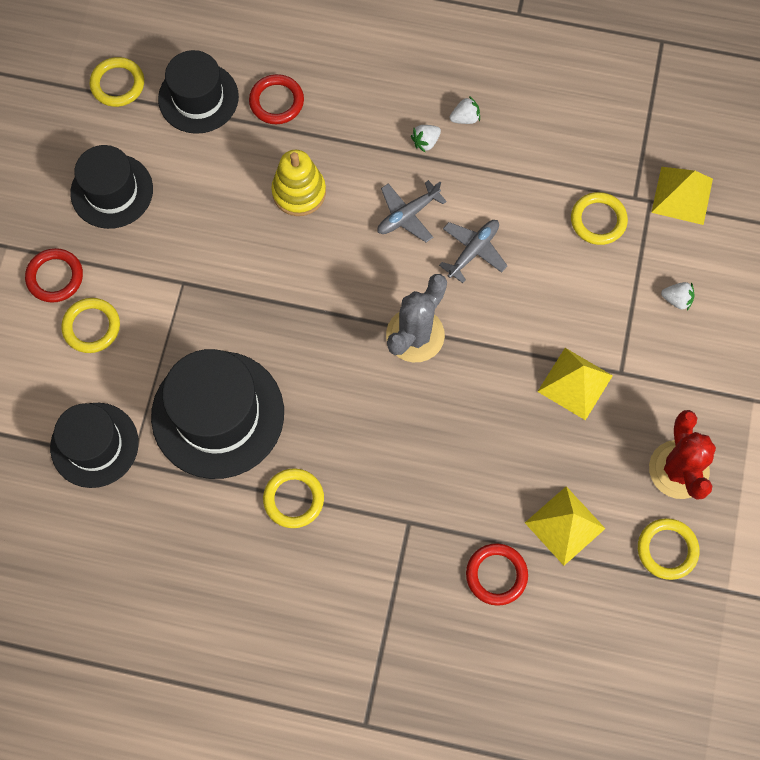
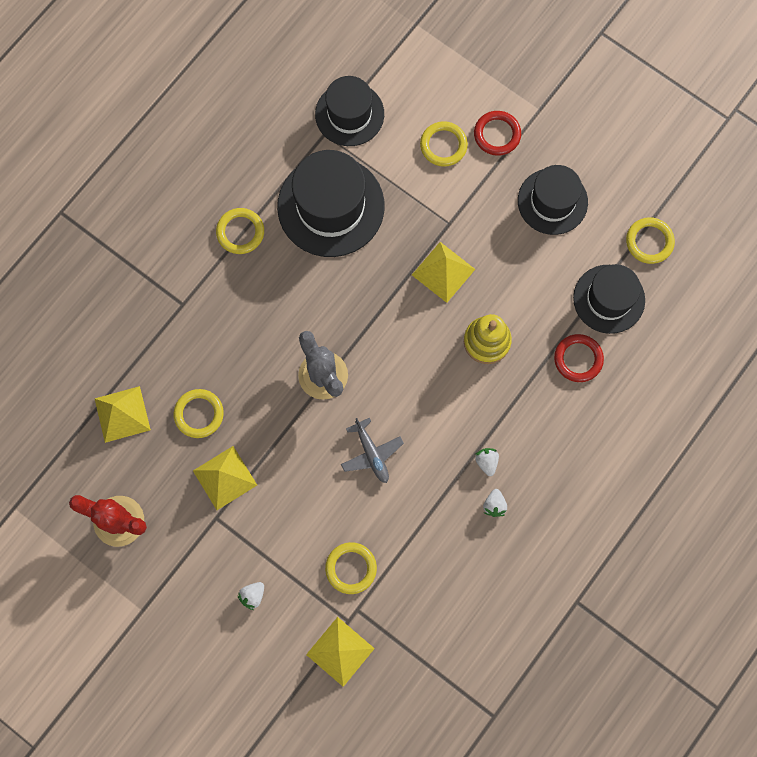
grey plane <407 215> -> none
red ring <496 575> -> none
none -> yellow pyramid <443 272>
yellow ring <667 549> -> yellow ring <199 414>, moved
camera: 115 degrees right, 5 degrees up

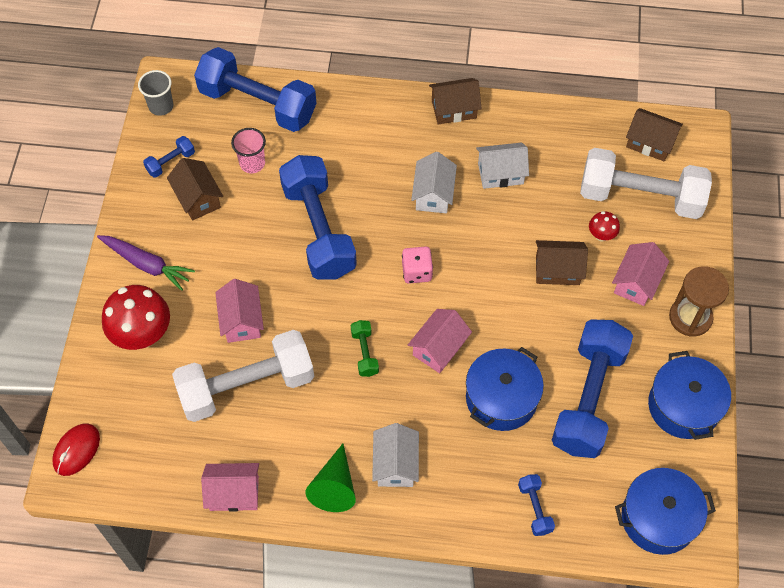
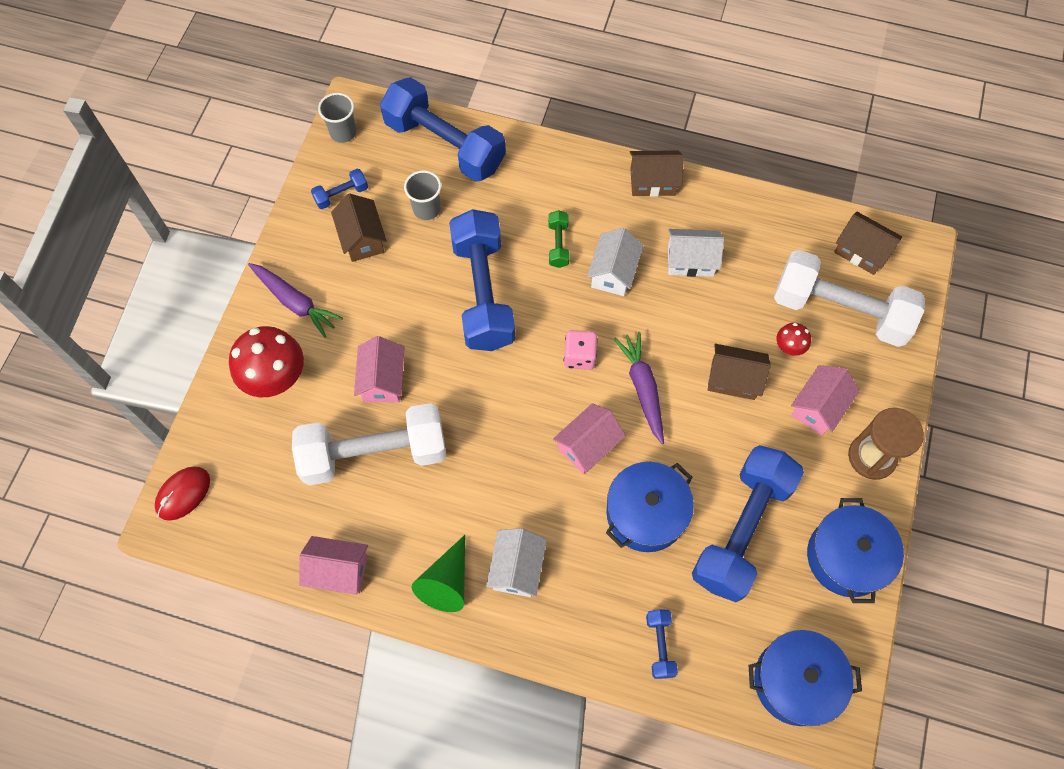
none -> purple carrot <642 388>
green dumbbell <364 353> -> green dumbbell <558 244>, moved
pink cup <252 163> -> grey cup <426 209>
camera: 10 degrees right, 5 degrees up

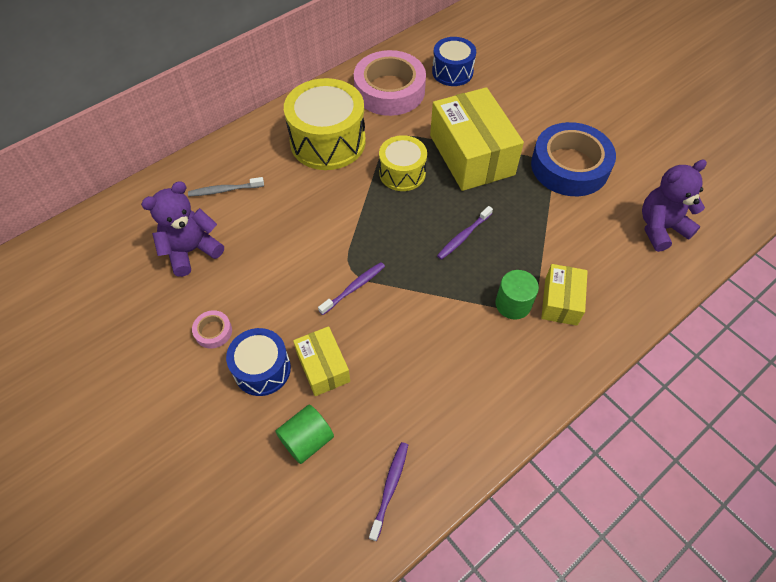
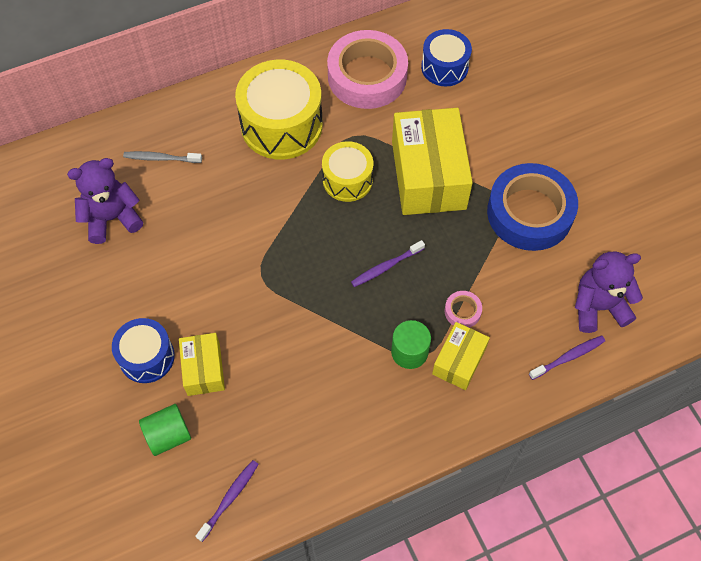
pink tape <213 331> -> pink tape <462 311>, moved
purple toothbrush <354 288> -> purple toothbrush <568 357>, moved
camera: 15 degrees right, 5 degrees up

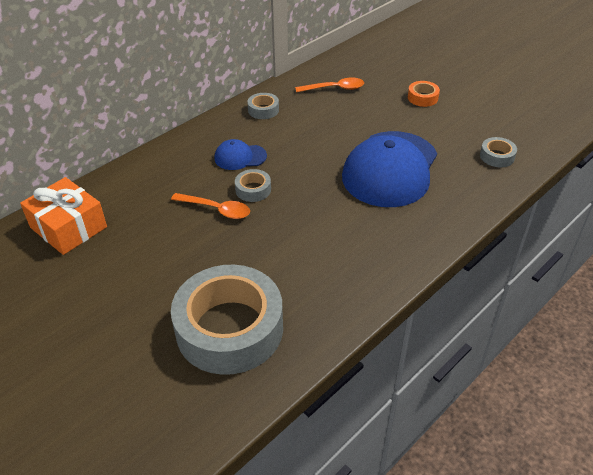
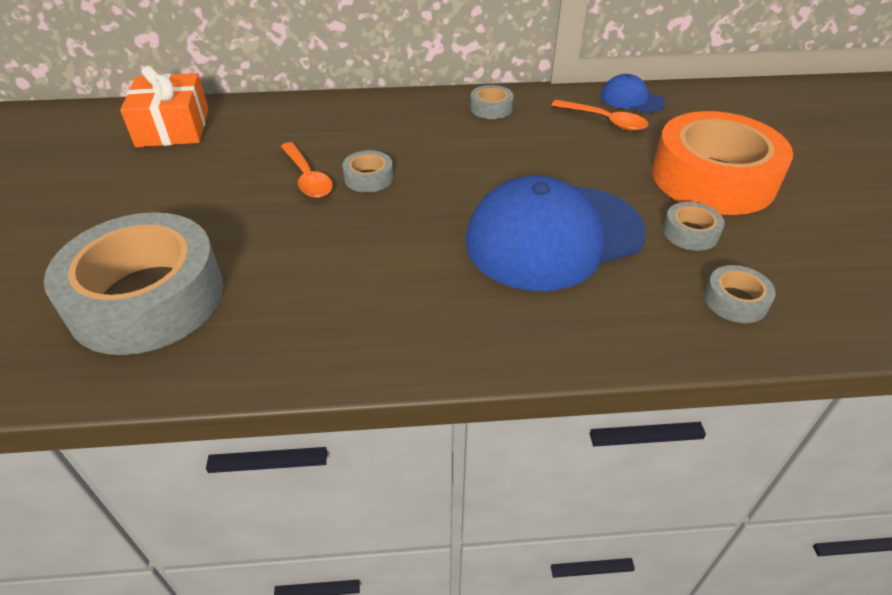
none -> grey tape <690 233>
blue cap <240 157> -> blue cap <631 99>, moved
orange tape <422 98> -> orange tape <713 178>, x2.44
camera: 40 degrees right, 0 degrees up

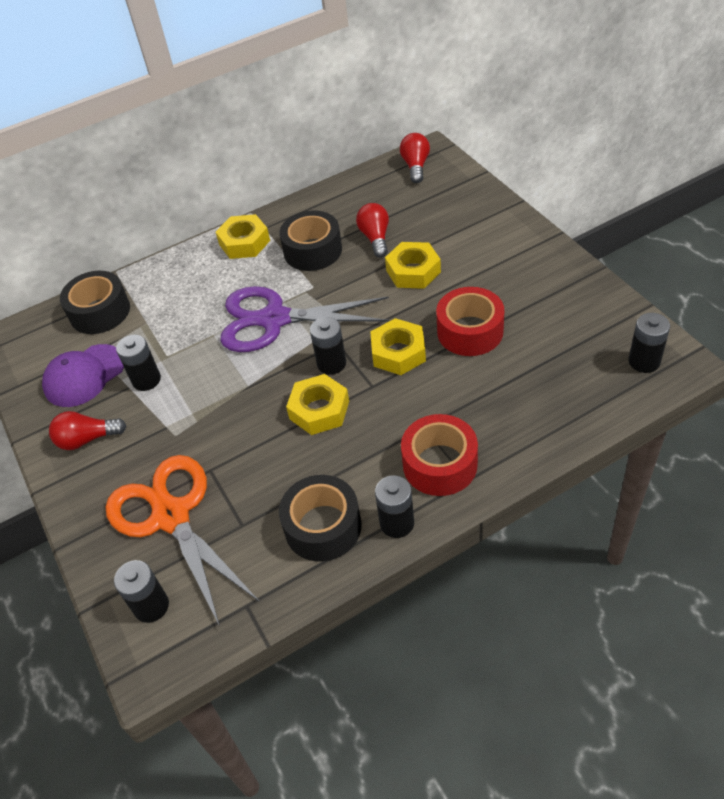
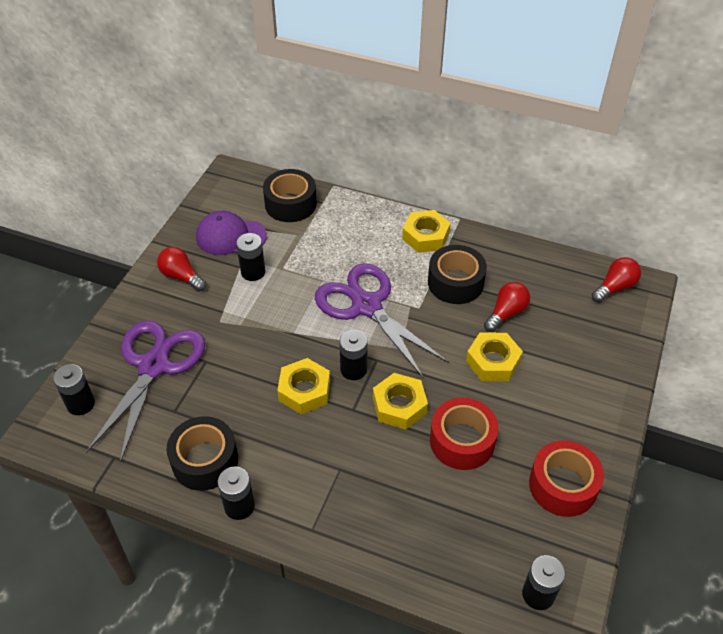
red tape <440 464> -> red tape <563 485>, moved
orange scissors <171 516> -> purple scissors <154 366>
camera: 45 degrees right, 0 degrees up

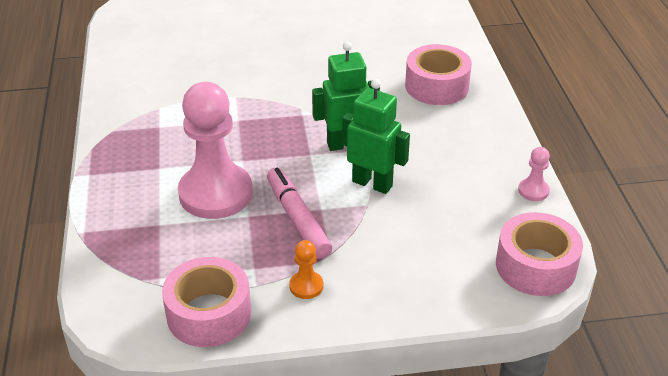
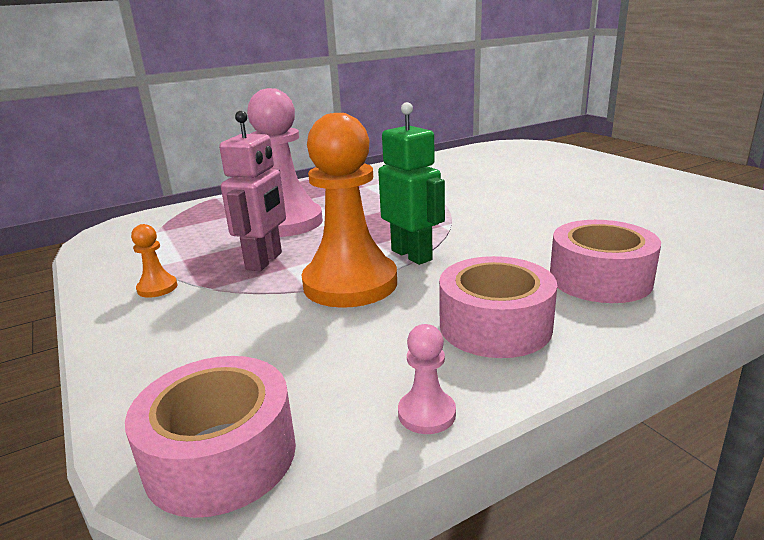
pink tape <209 314> -> pink tape <495 326>, moved
pink marker <298 219> -> pink robot <265 261>
green robot <372 183> -> orange pawn <350 283>
camera: 70 degrees right, 15 degrees down

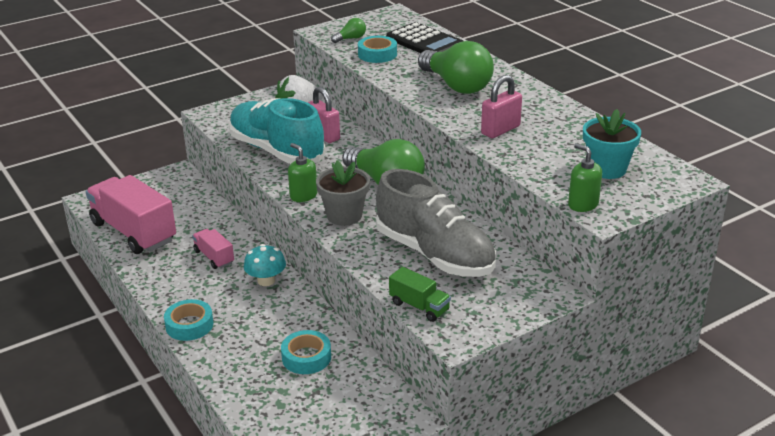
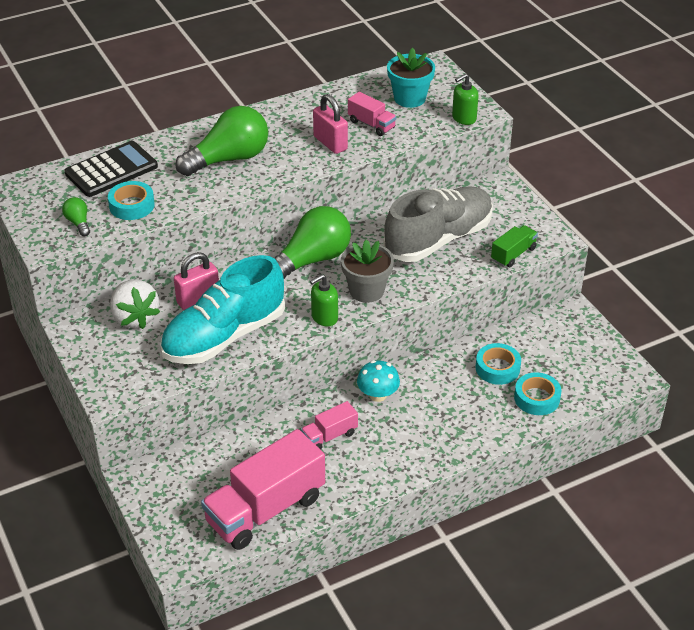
none -> pink truck <371 124>
turquoise tape <189 325> -> turquoise tape <537 398>, moved
camera: 85 degrees left, 10 degrees up

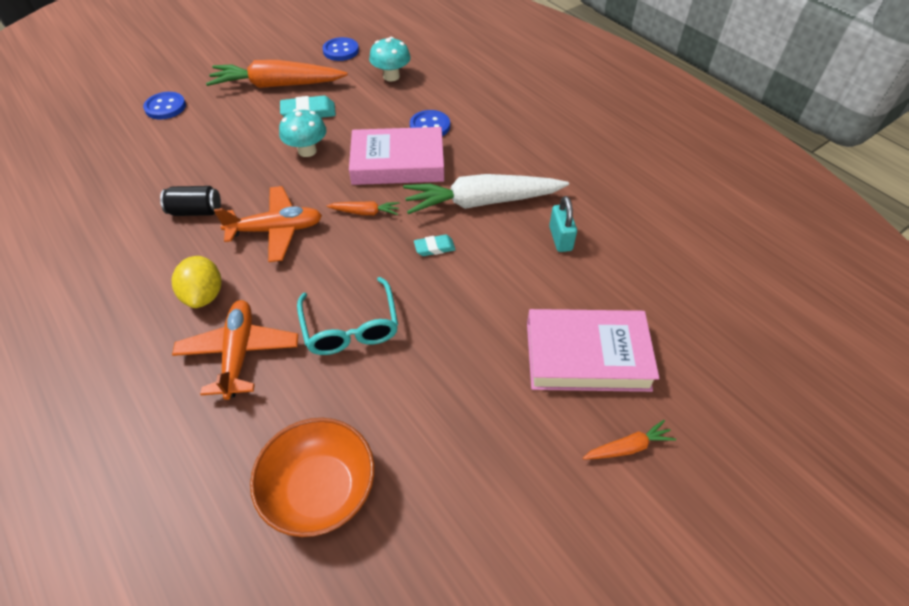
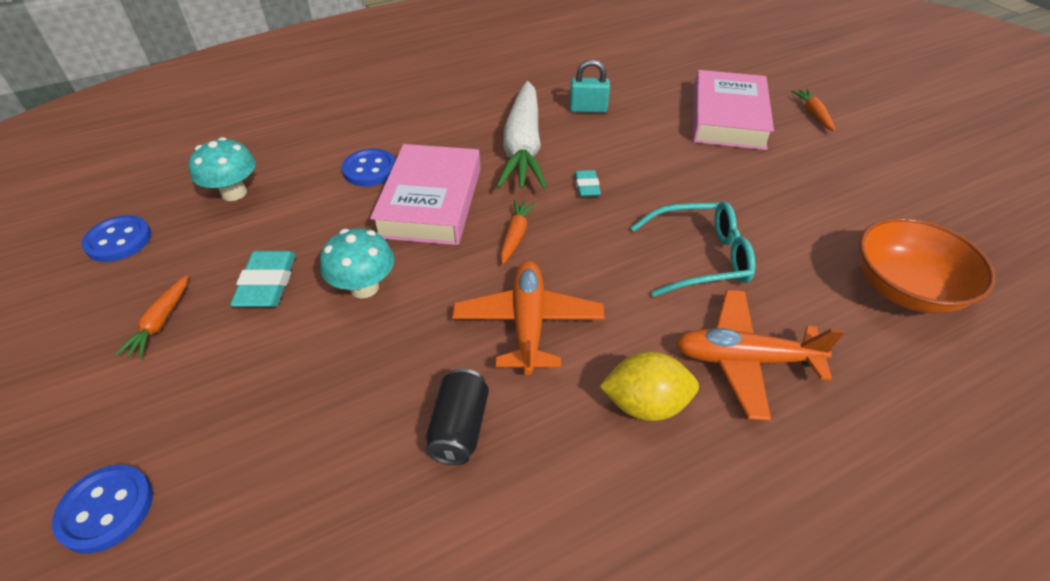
orange carrot <277 85> -> orange carrot <161 322>, x0.44
camera: 80 degrees left, 5 degrees down

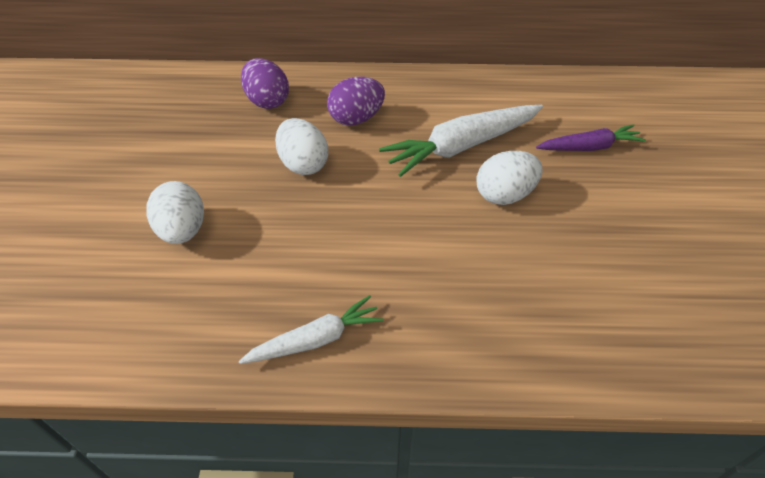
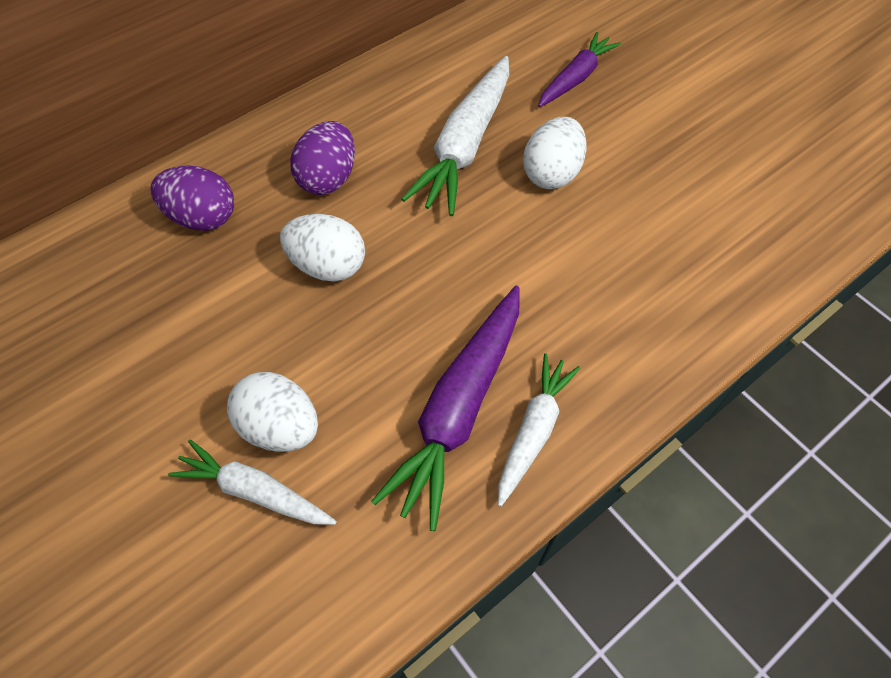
none -> white carrot <254 491>
none -> purple carrot <459 409>
camera: 40 degrees left, 10 degrees up

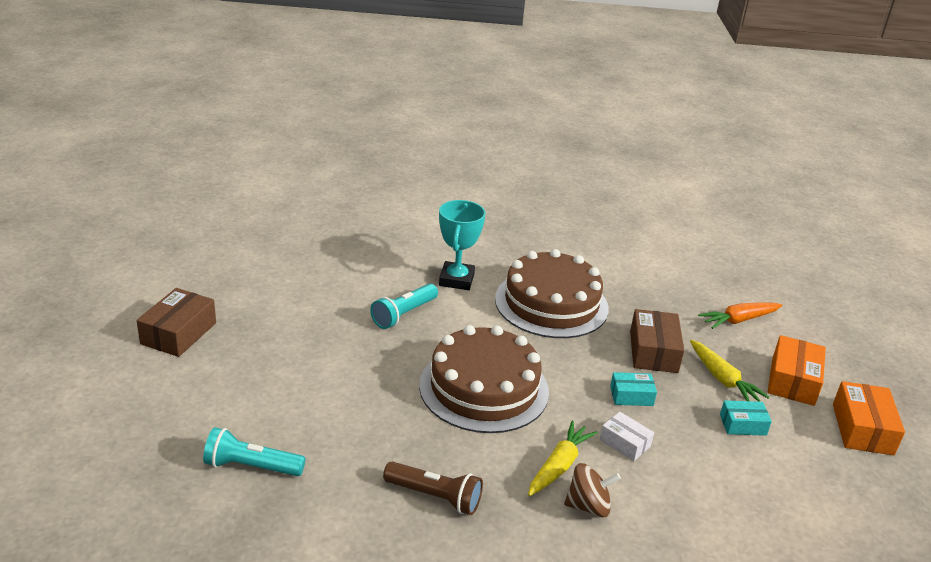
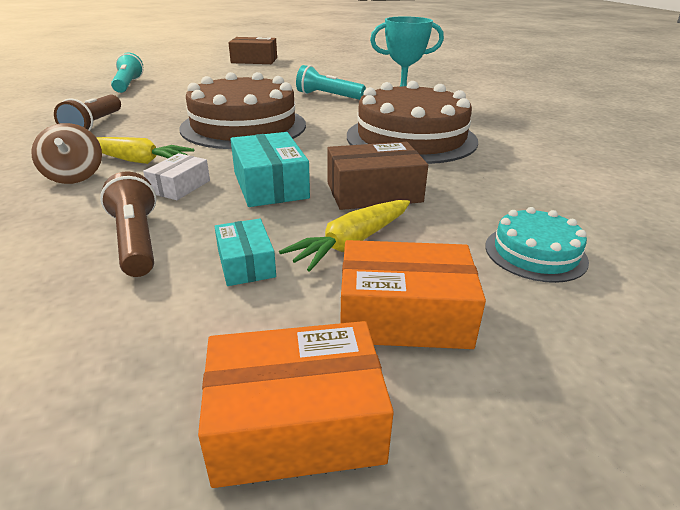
none -> brown flashlight <136 241>
orange carrot <739 320> -> turquoise cake <535 253>
turquoise box <631 396> -> turquoise box <270 185>, x1.66
camera: 75 degrees right, 0 degrees up

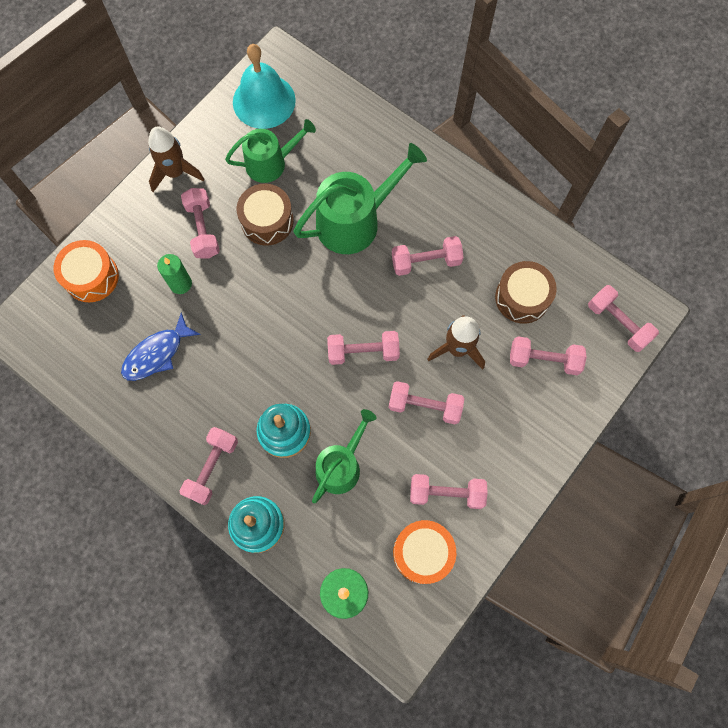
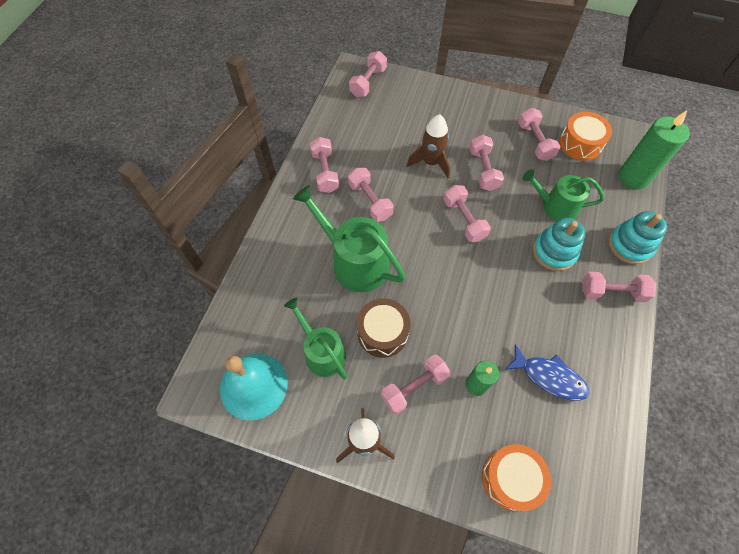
brown drum <522 297> -> none
pink dumbbell <544 360> -> pink dumbbell <325 172>, moved
camera: 110 degrees left, 10 degrees down

